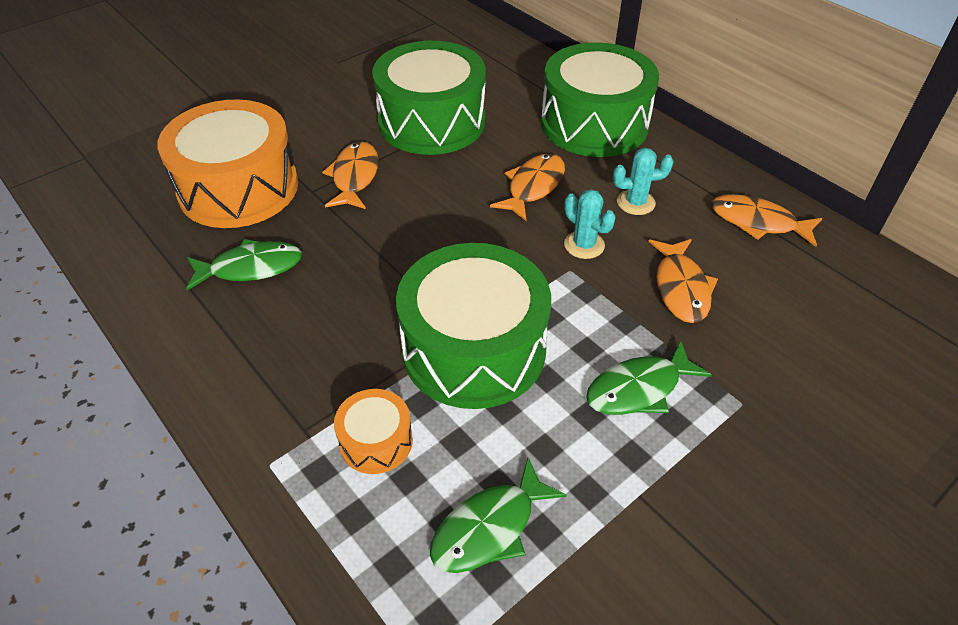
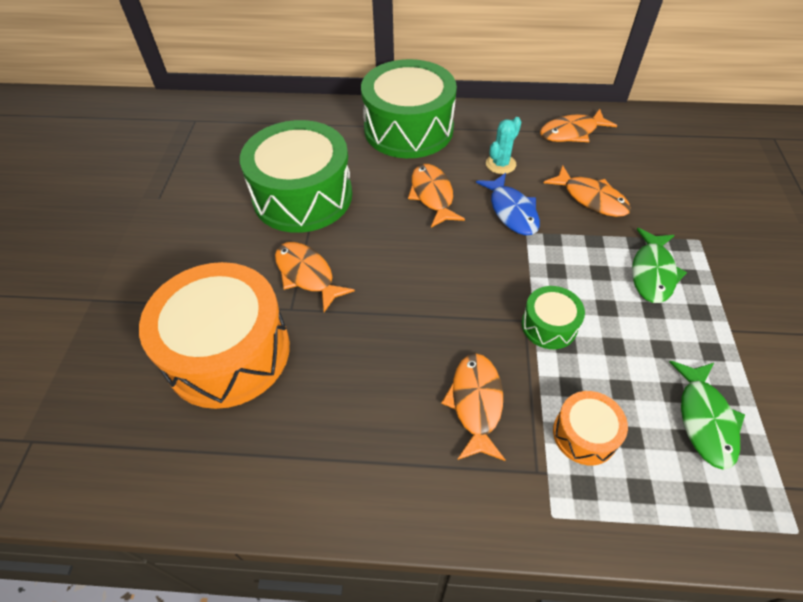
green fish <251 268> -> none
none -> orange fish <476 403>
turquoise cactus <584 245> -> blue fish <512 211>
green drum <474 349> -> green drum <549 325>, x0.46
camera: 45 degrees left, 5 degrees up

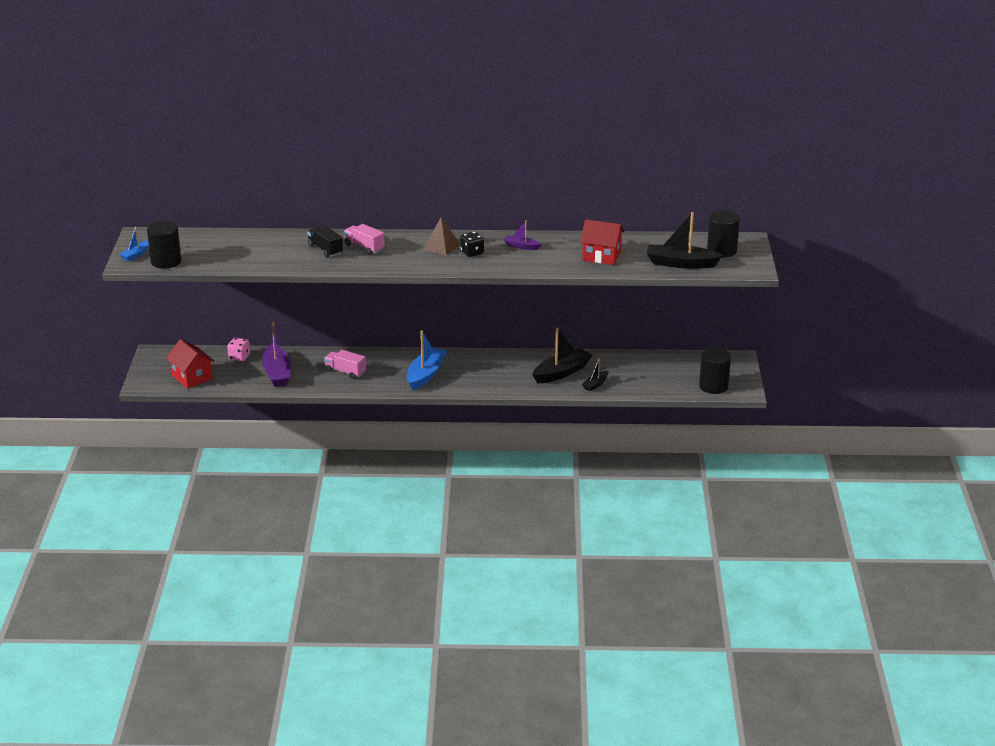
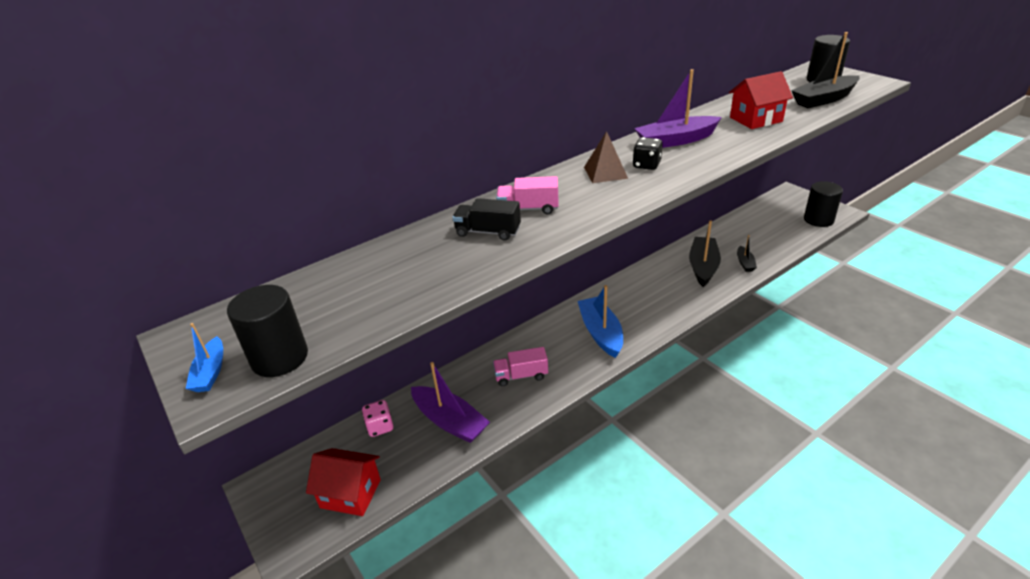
purple boat <521 246> -> purple boat <676 140>, x1.90
camera: 35 degrees left, 5 degrees up

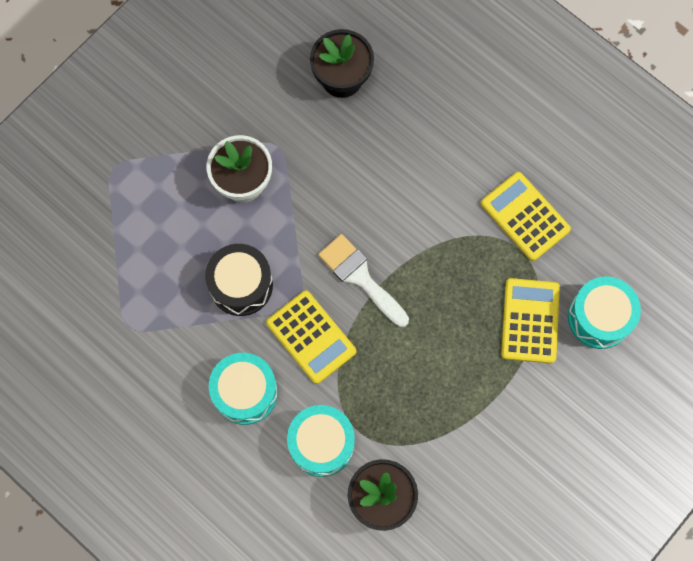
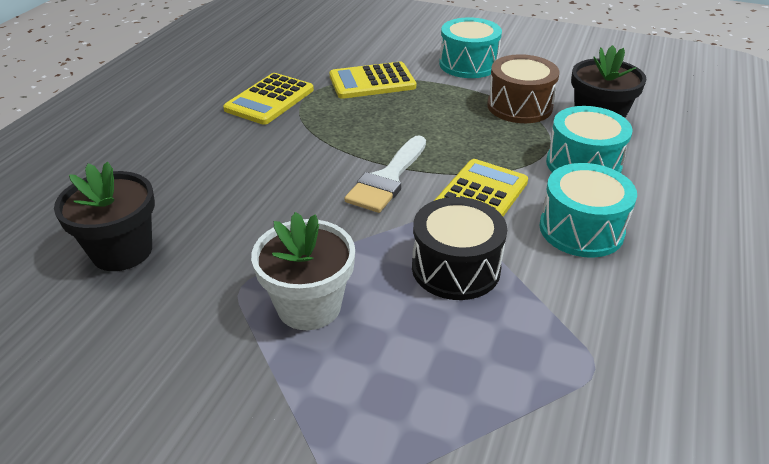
none -> brown drum <519 106>
turquoise drum <599 317> -> turquoise drum <468 64>, moved
camera: 110 degrees left, 35 degrees down

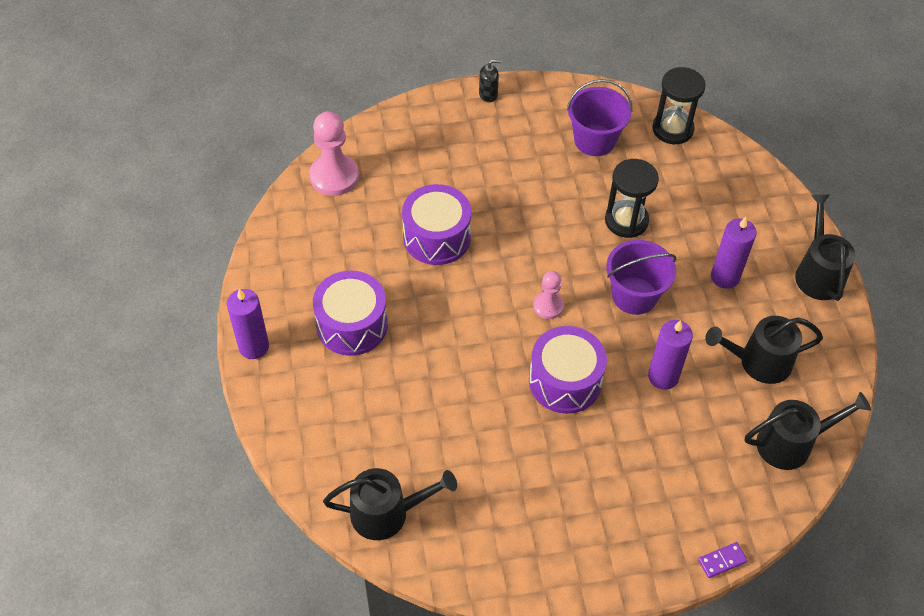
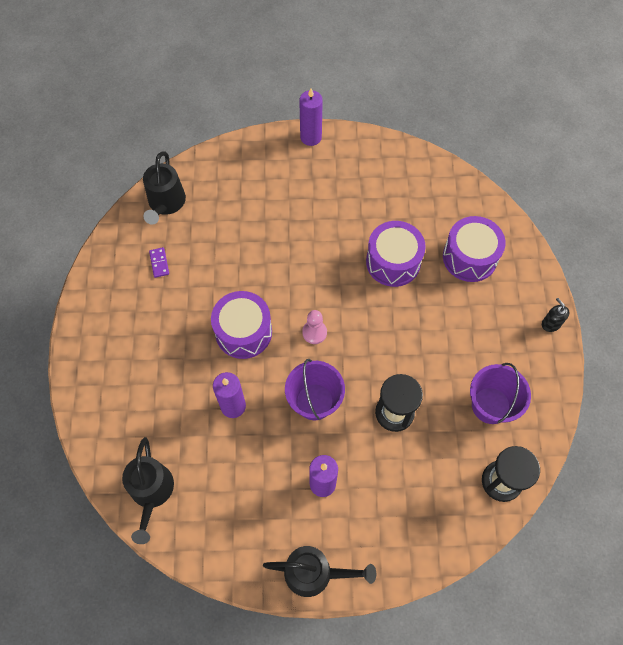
pink pawn <334 176> -> none
black watering can <759 362> -> none
purple drum <352 325> -> purple drum <470 257>, moved
purple domino <722 561> -> purple domino <159 263>, moved
black soap dispenser <488 94> -> black soap dispenser <550 324>, 150 degrees clockwise
camera: 100 degrees right, 10 degrees up

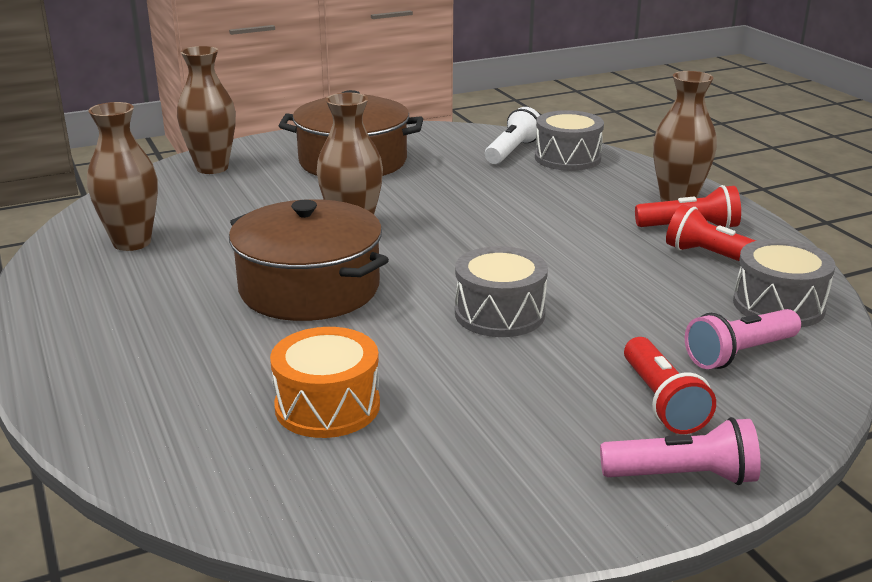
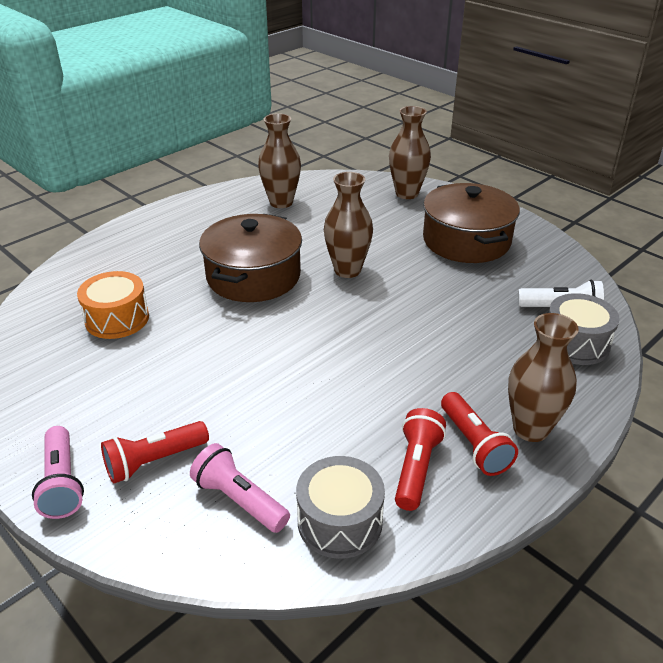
grey drum <499 314> -> none
camera: 70 degrees right, 10 degrees up

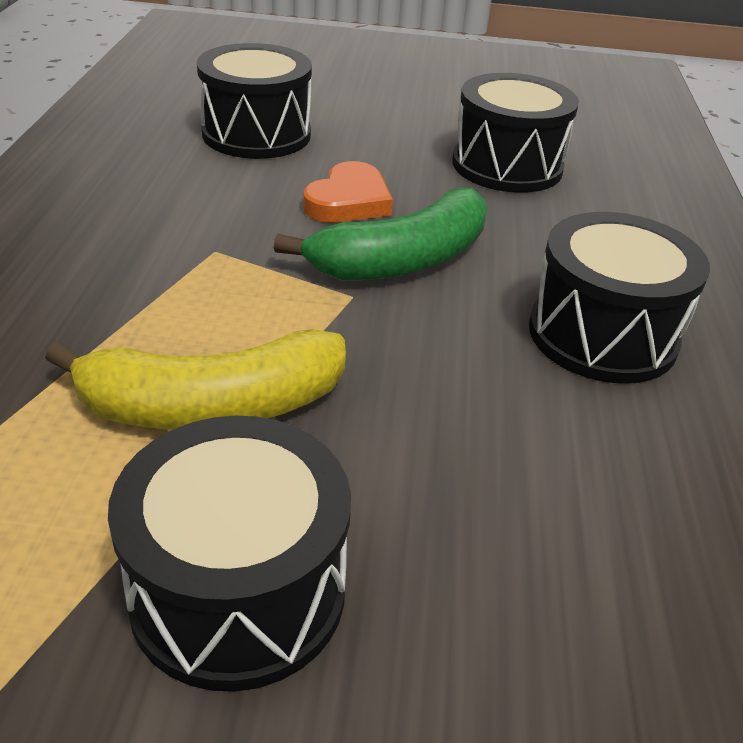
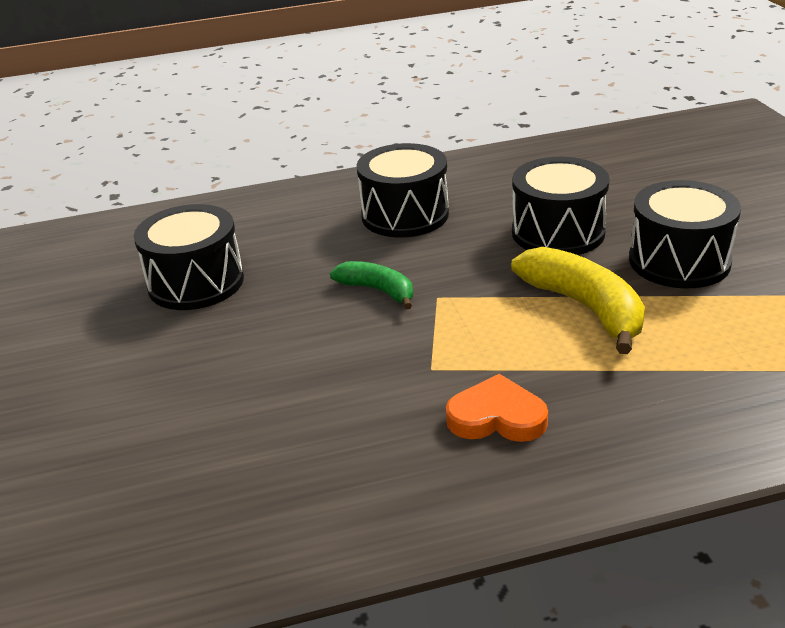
black drum <256 134> -> black drum <558 232>, moved
orange heart <348 201> -> orange heart <497 417>, moved
green banana <402 260> -> green banana <377 290>, x0.60
camera: 105 degrees left, 5 degrees down

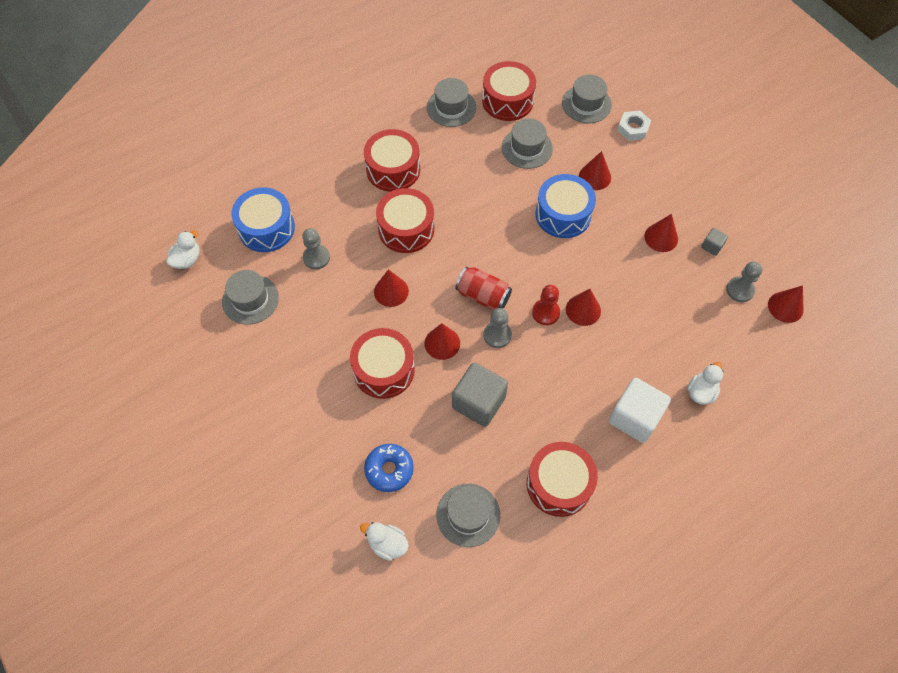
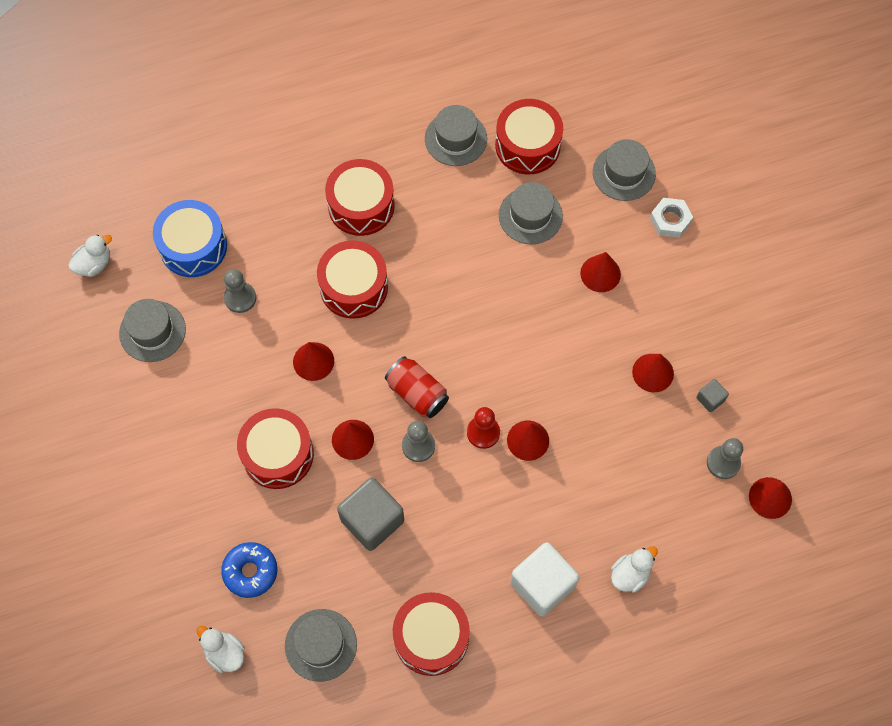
blue drum <563 214> -> none
camera: 15 degrees right, 5 degrees up

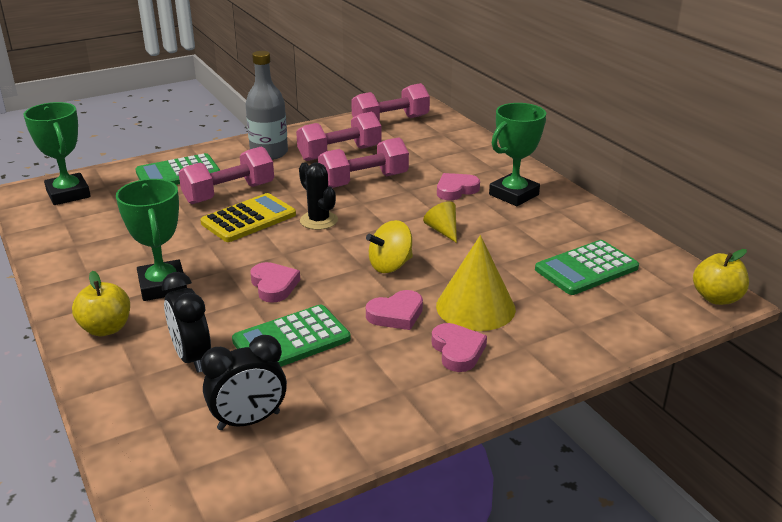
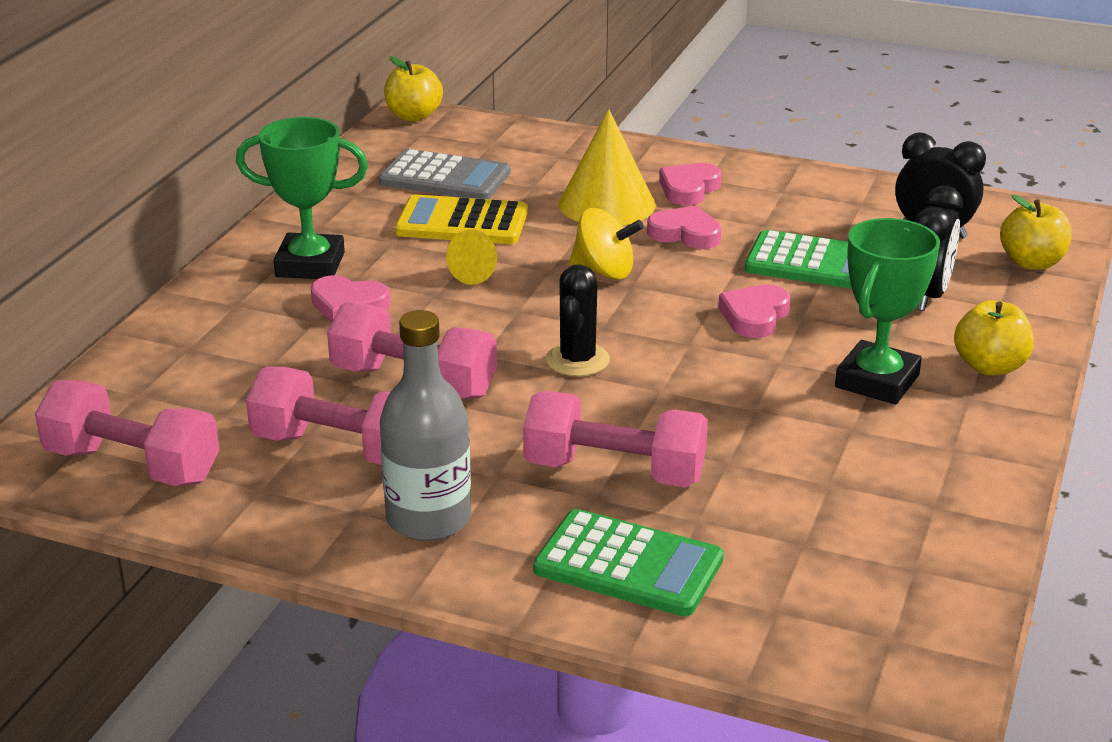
green trophy <68 194> -> none
none -> yellow apple <1031 263>
yellow calculator <249 219> -> yellow calculator <462 222>, moved
green calculator <586 268> -> grey calculator <445 178>
camera: 130 degrees left, 0 degrees up

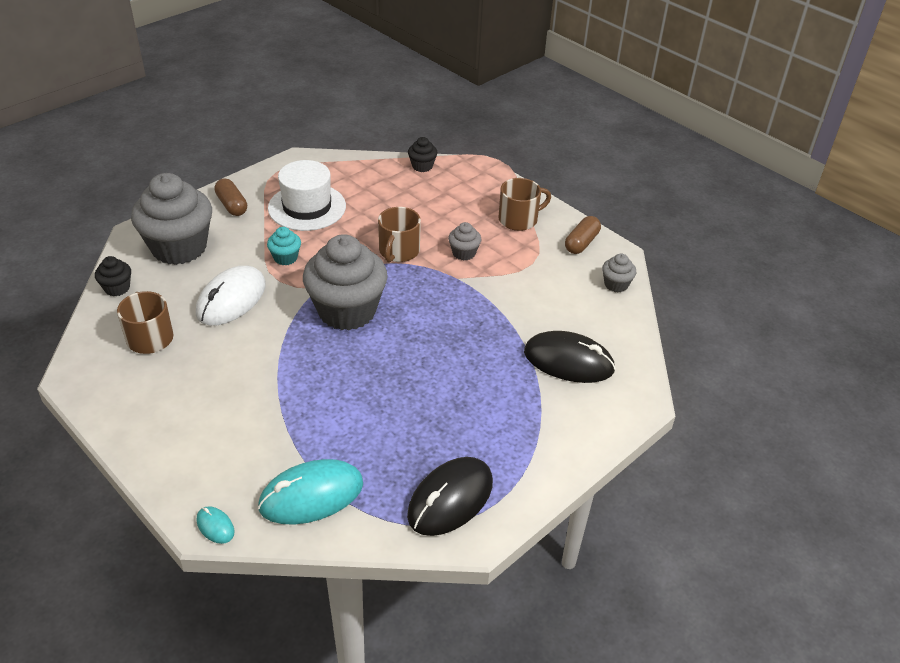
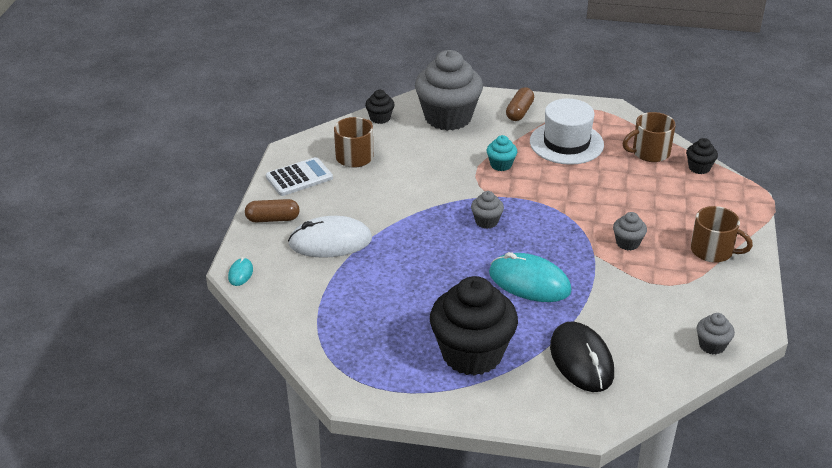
black mouse <450 499> -> none
none -> white calculator <299 177>
none -> black cupcake <472 354>
white mouse <231 299> -> white mouse <330 241>, moved
turquoise mouse <311 495> -> turquoise mouse <529 282>, moved
brown mug <398 251> -> brown mug <649 152>, moved
brown capsule <581 243> -> brown capsule <272 219>, moved
grey cupcake <347 311> -> grey cupcake <486 221>, x0.43
camera: 55 degrees right, 5 degrees down

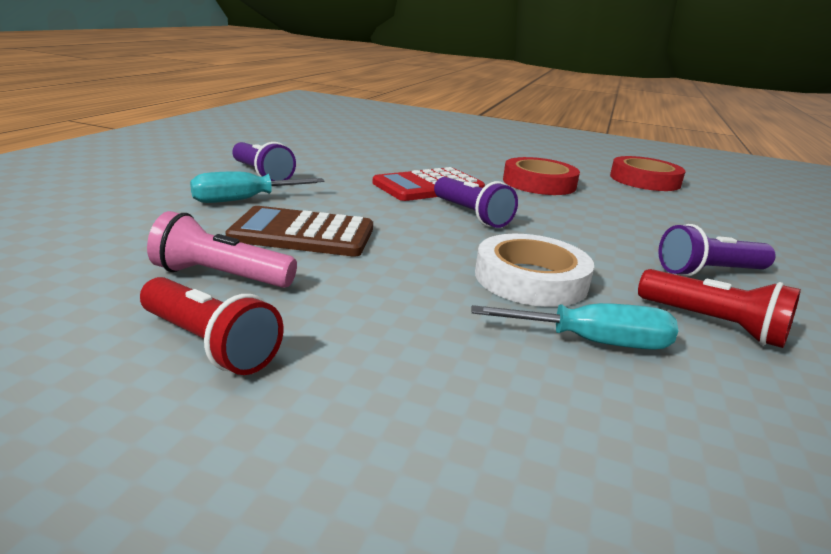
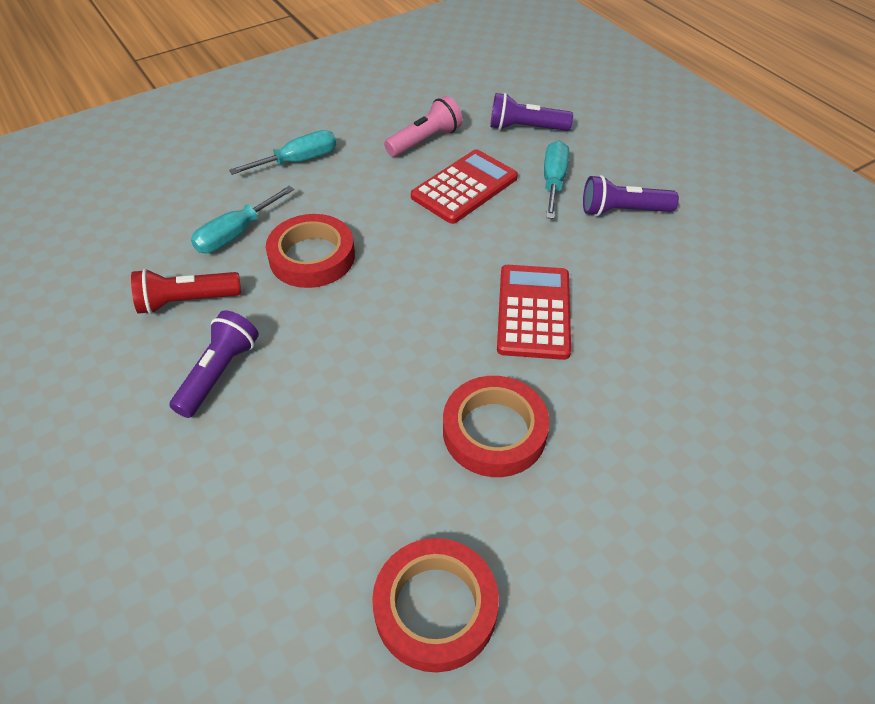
red flashlight <209 344> -> none
none -> turquoise screwdriver <298 161>
purple flashlight <471 215> -> purple flashlight <525 128>, moved
brown calculator <302 234> -> red calculator <464 187>
white tape <531 279> -> red tape <312 257>
camera: 130 degrees right, 25 degrees up

